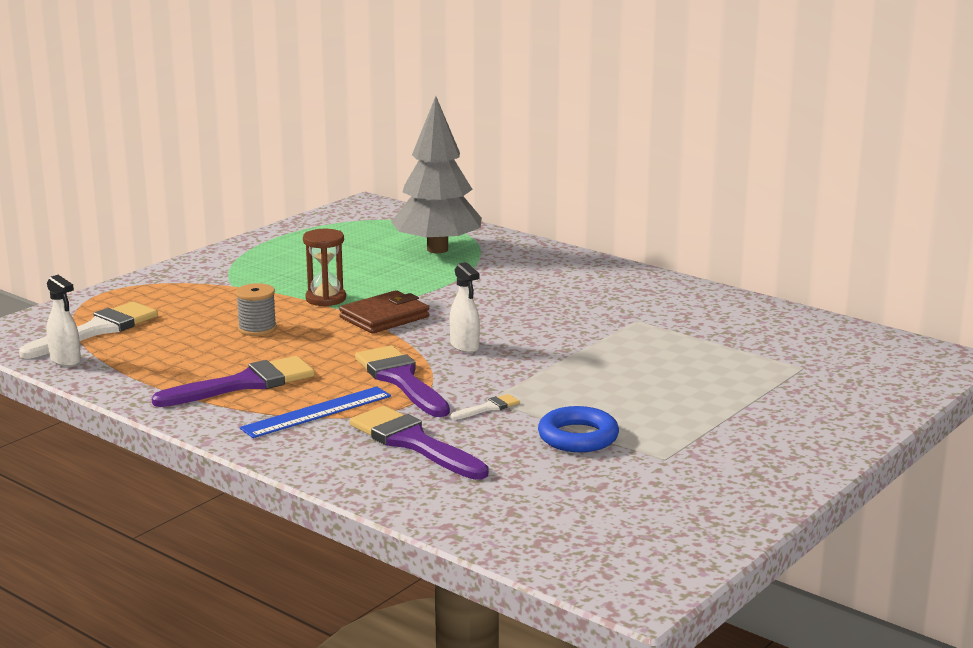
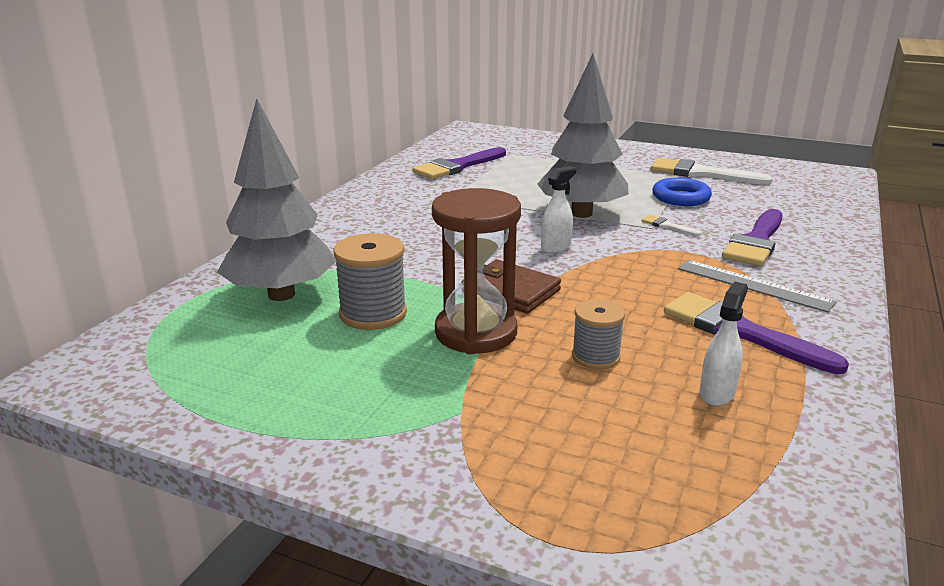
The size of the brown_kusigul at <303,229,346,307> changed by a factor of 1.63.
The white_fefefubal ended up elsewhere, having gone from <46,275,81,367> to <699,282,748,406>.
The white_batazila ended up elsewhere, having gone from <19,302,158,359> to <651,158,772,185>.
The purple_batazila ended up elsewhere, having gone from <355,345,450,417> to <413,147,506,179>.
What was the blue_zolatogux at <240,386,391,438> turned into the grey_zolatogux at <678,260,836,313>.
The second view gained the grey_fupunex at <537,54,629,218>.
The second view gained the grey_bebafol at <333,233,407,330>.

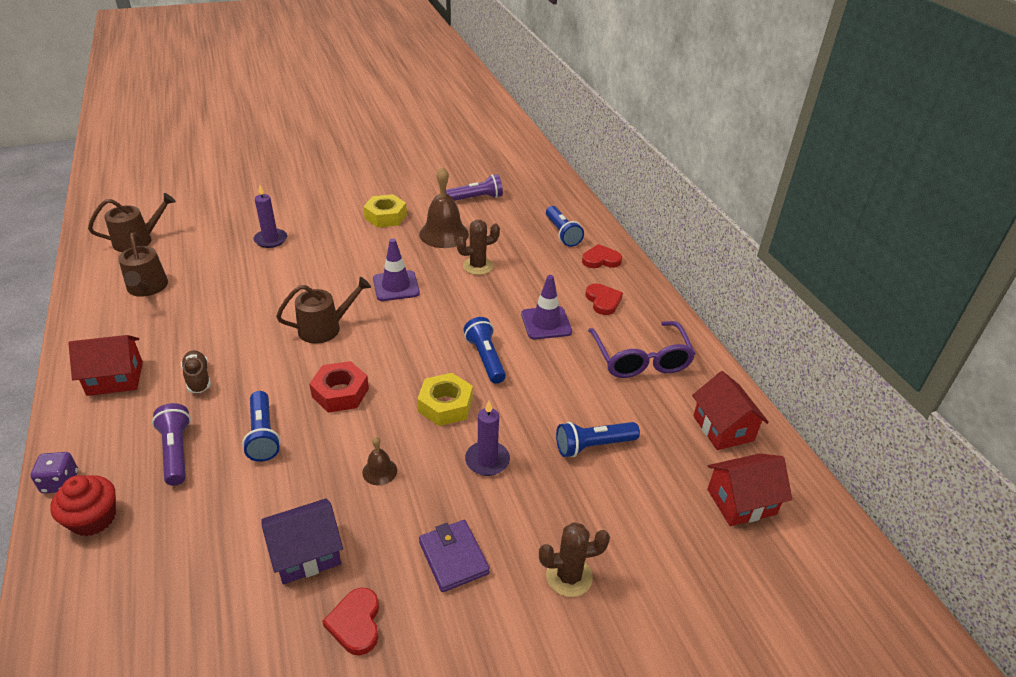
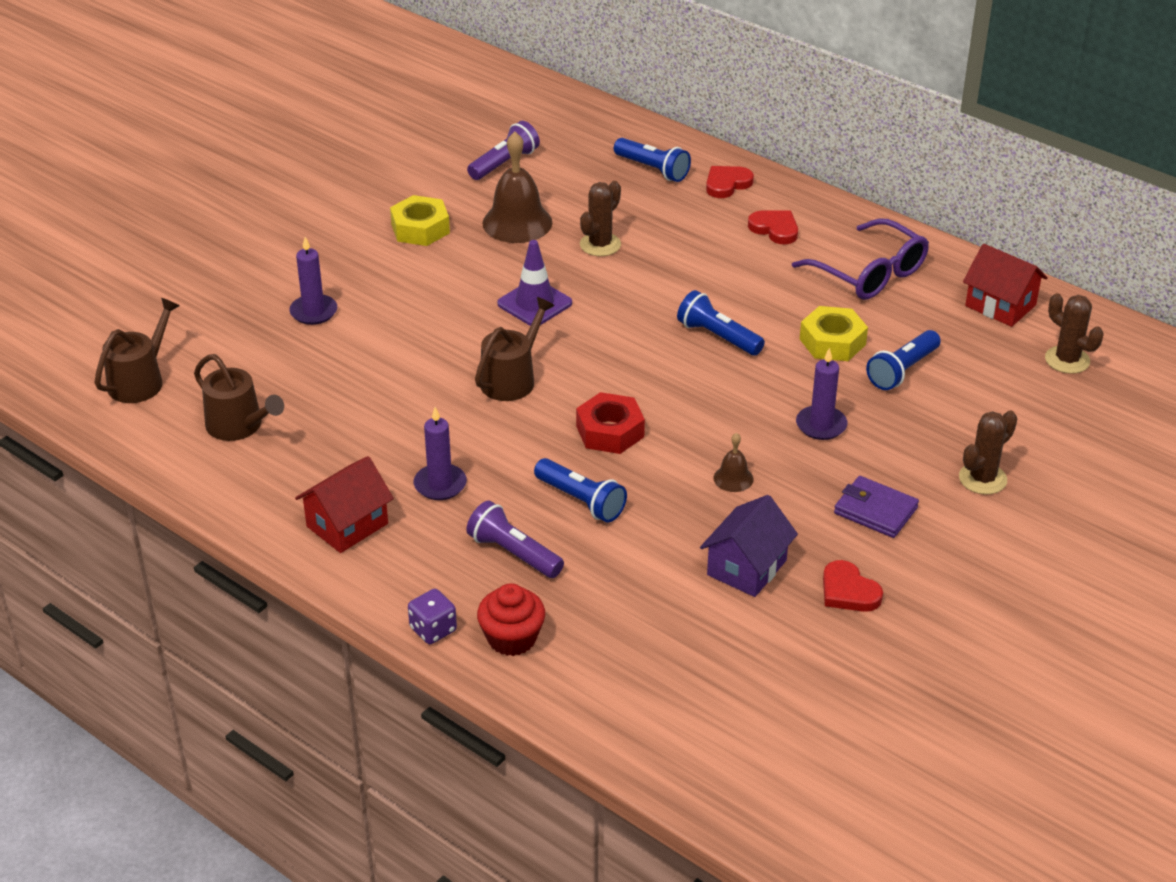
The second view lost the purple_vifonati at <521,275,572,339>.
Where the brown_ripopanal stood at <181,350,211,393>, the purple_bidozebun came to stand at <414,407,467,500>.
The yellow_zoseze ended up elsewhere, having gone from <417,373,473,426> to <800,306,868,361>.
Where the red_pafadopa stood at <707,453,792,526>, the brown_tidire came to stand at <1045,293,1104,374>.

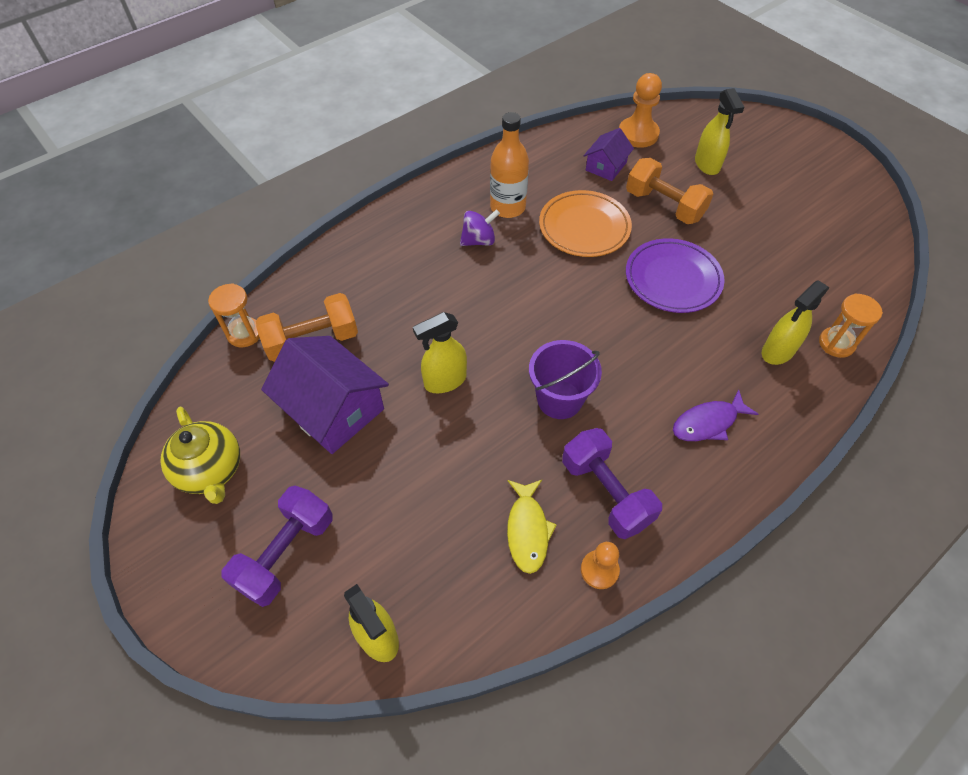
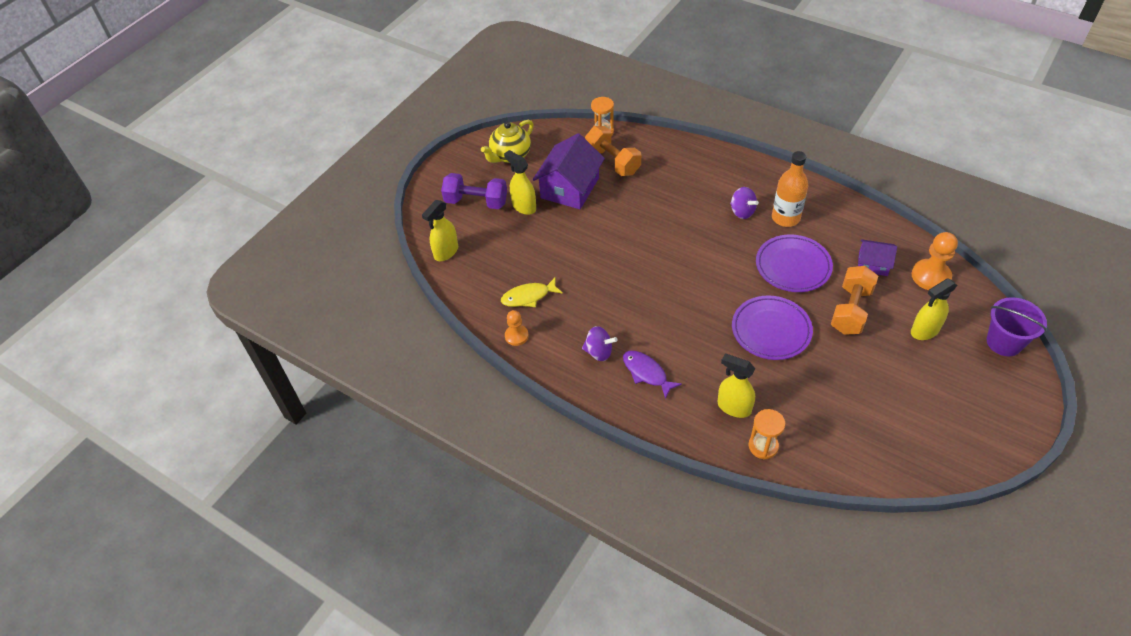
What was the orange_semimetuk at <539,190,632,257> turned into the purple_semimetuk at <756,235,833,292>.
The yellow_fefefubal ended up elsewhere, having gone from <413,312,467,393> to <504,150,536,215>.
The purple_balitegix ended up elsewhere, having gone from <529,340,602,419> to <987,297,1047,356>.
The second view lost the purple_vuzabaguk at <562,428,662,539>.
The second view gained the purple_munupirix at <582,326,618,361>.

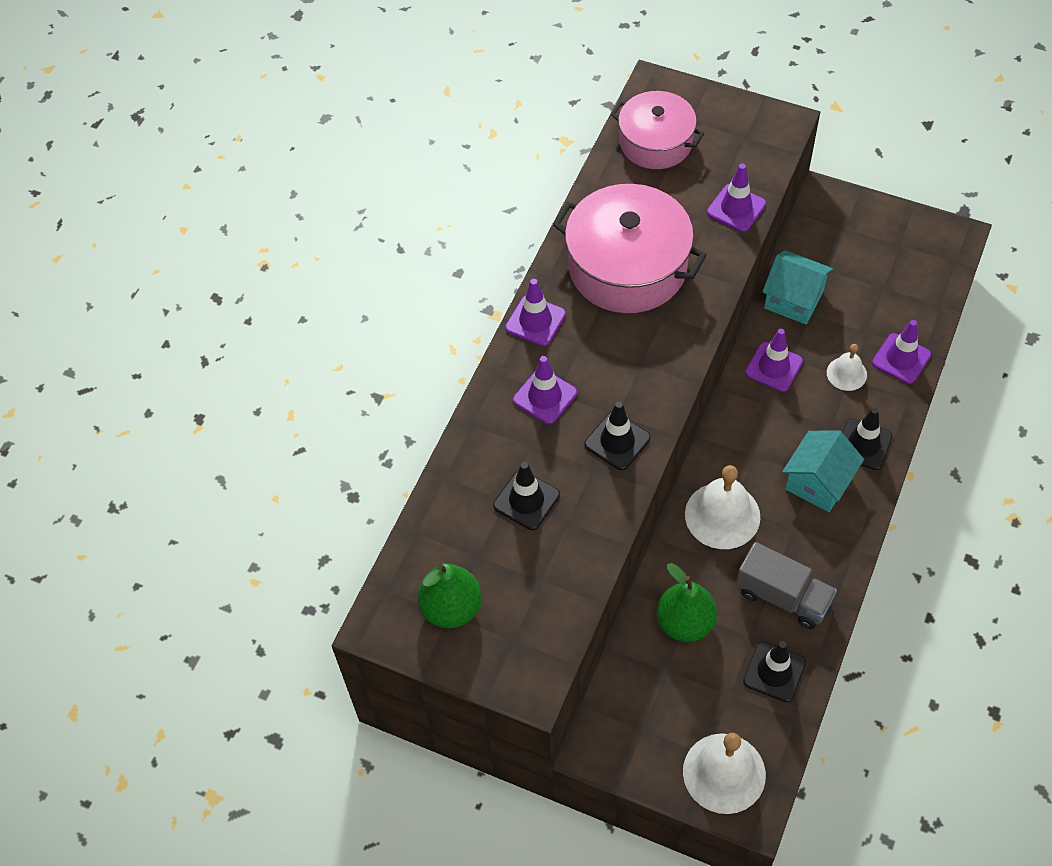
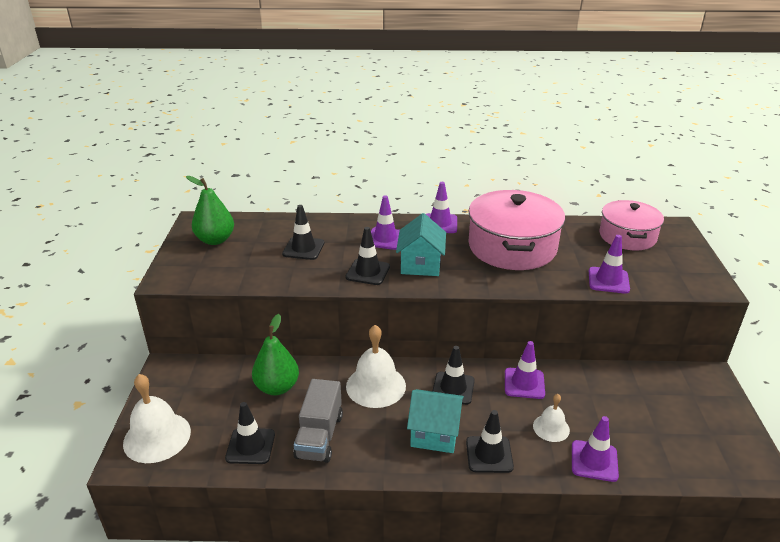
The turquoise_pafadopa ended up elsewhere, having gone from <762,250,833,324> to <396,213,446,276>.
The second view gained the black_vifonati at <432,346,475,405>.

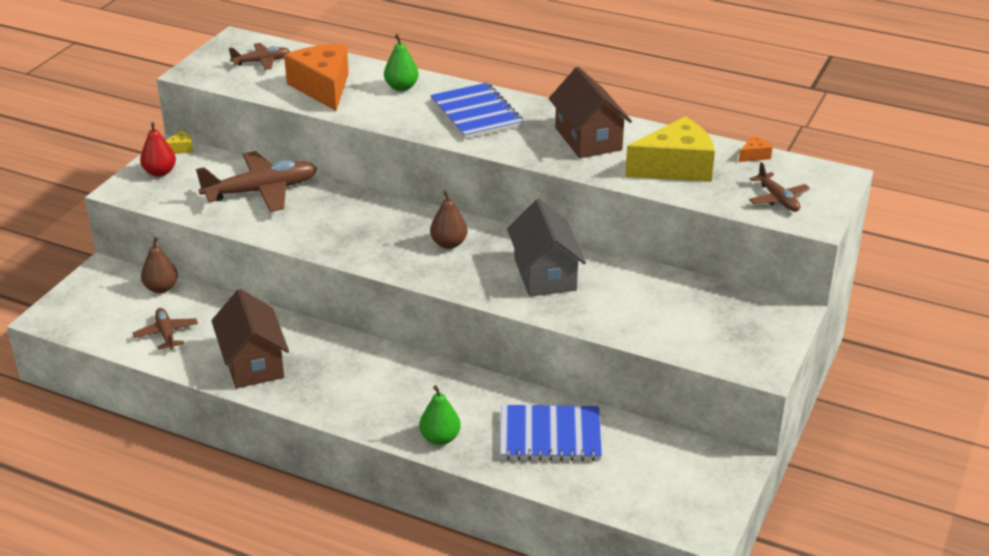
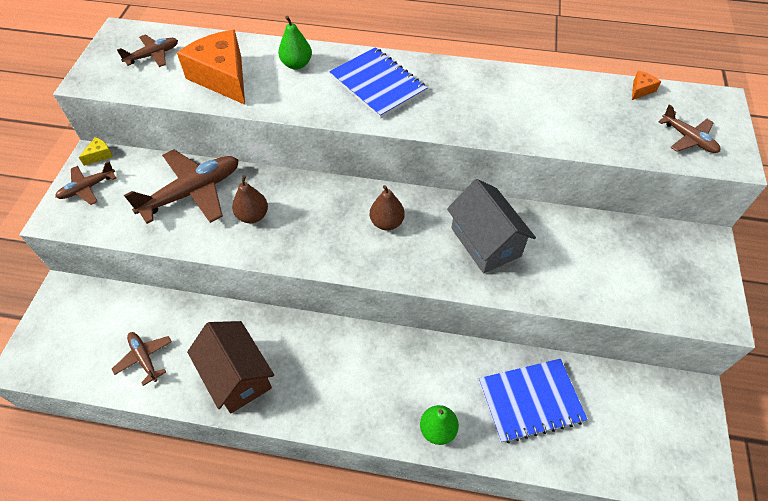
The second view lost the brown_pafadopa at <549,67,632,158>.
The second view lost the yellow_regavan at <625,117,715,182>.
Where the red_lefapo stood at <140,122,176,177>, the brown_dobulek came to stand at <55,162,116,205>.
The brown_lefapo ended up elsewhere, having gone from <141,237,178,293> to <232,175,268,223>.

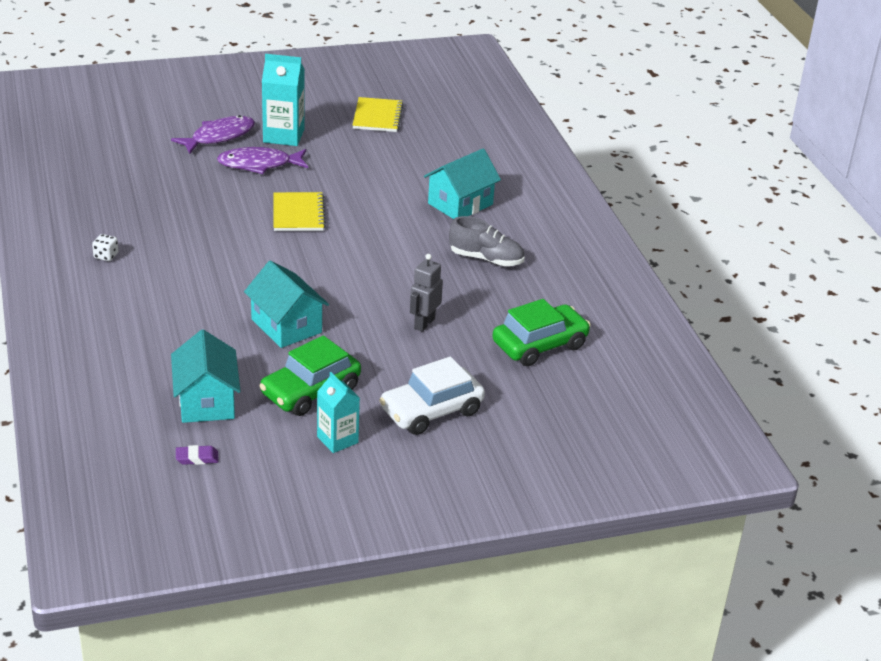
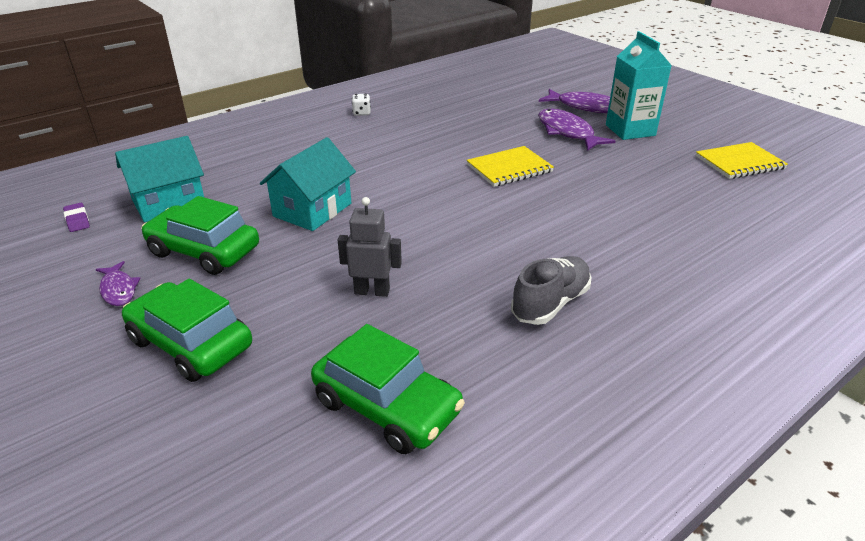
The second view lost the turquoise_pafadopa at <424,148,501,219>.
The grey_ripopanal at <449,216,524,266> ended up facing another way, 135 degrees counterclockwise from before.
What was the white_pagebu at <379,357,485,435> turned into the green_pagebu at <122,279,252,382>.
Where the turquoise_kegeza stood at <317,372,360,453>, the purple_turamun came to stand at <96,261,141,306>.

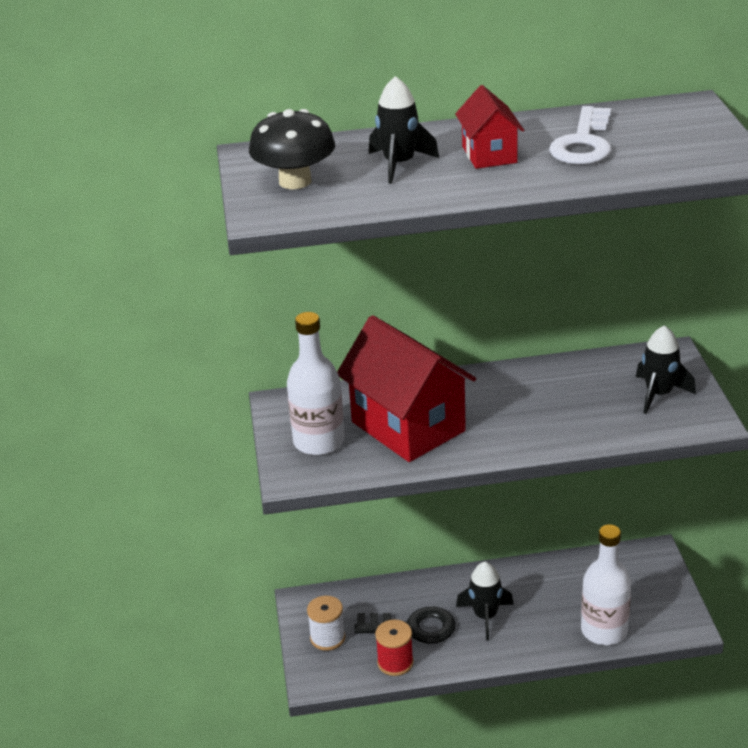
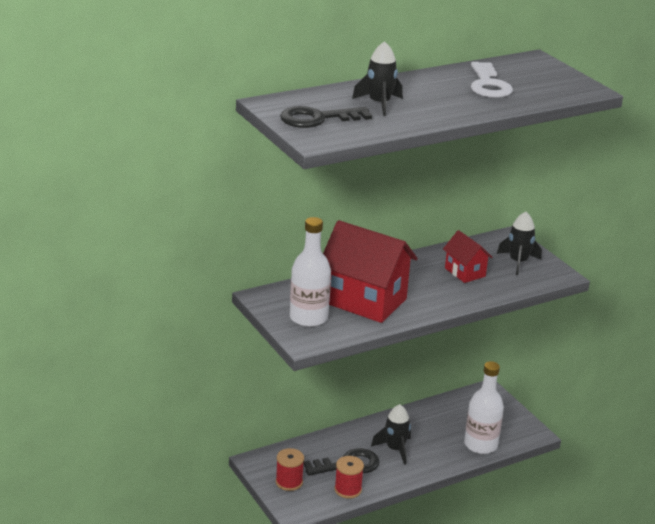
The red_pafadopa ended up elsewhere, having gone from <455,85,524,169> to <443,230,493,283>.
Where the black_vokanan stood at <249,109,335,189>, the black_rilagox came to stand at <280,106,372,128>.
What was the white_bebafol at <307,596,345,651> turned into the red_bebafol at <276,448,304,491>.

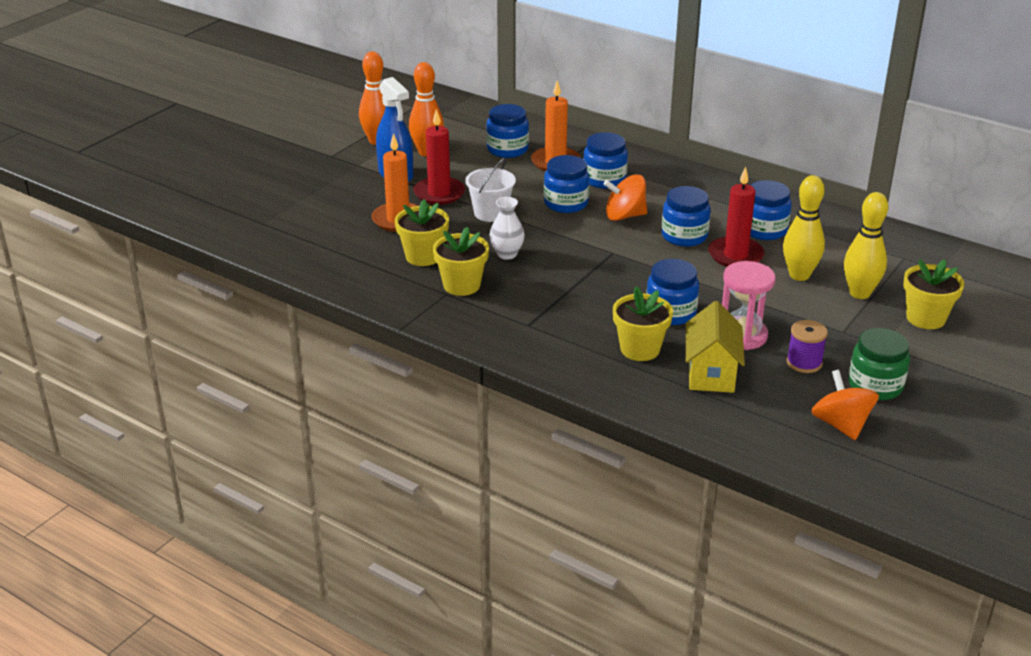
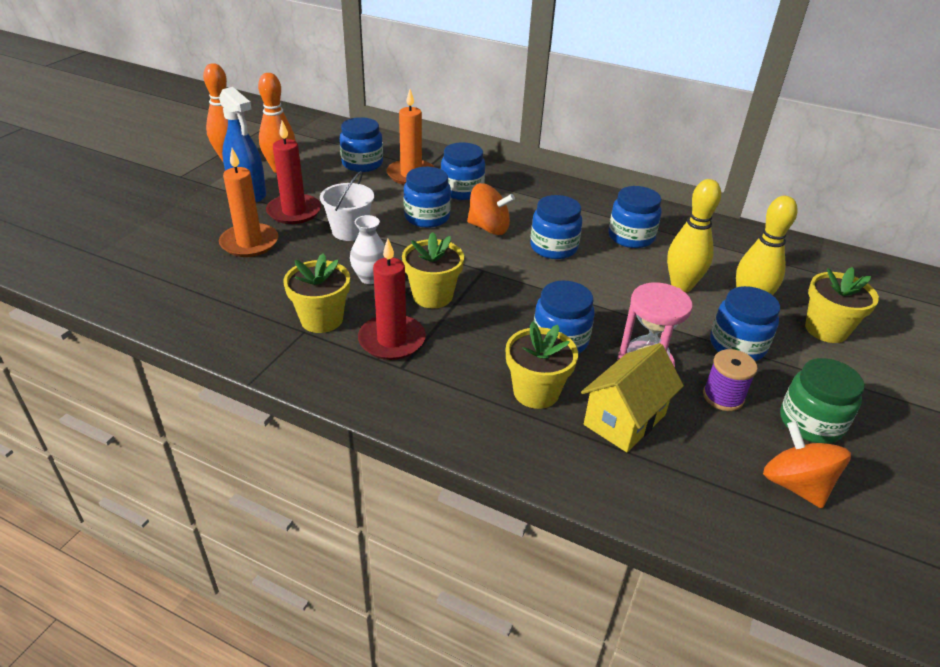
The red_bidozebun ended up elsewhere, having gone from <708,167,765,267> to <358,239,426,360>.
The orange_munupirix at <604,174,647,221> ended up facing another way, 150 degrees counterclockwise from before.
The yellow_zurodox ended up elsewhere, having gone from <395,199,449,266> to <402,232,464,308>.
The yellow_pafadopa at <686,301,745,393> ended up facing another way, 45 degrees clockwise from before.
The second view gained the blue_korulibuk at <710,286,780,361>.

